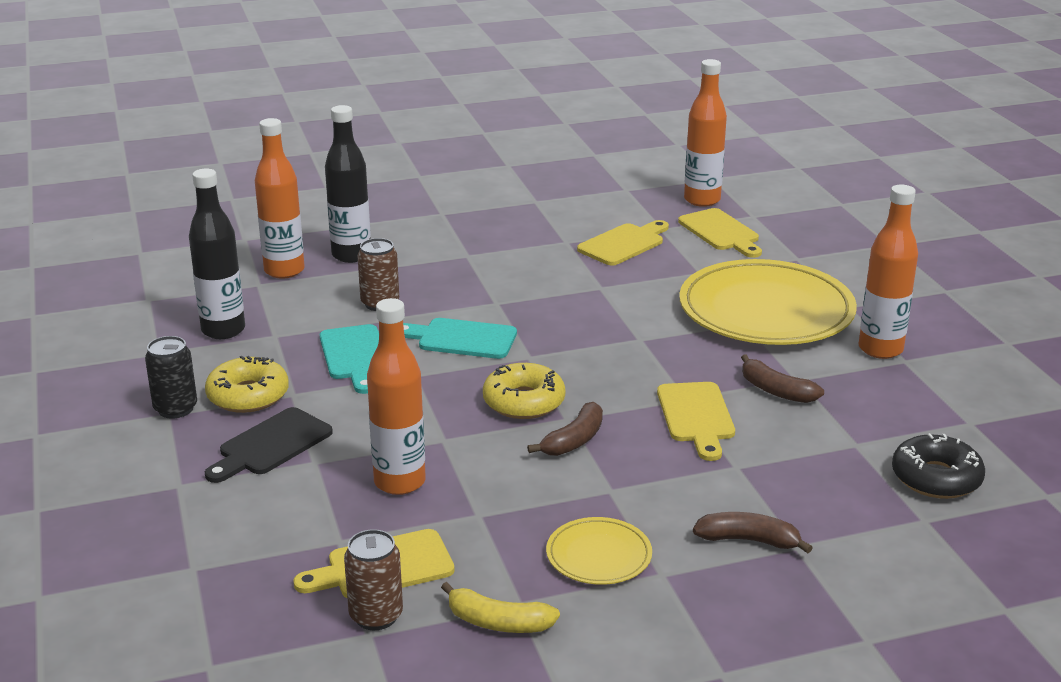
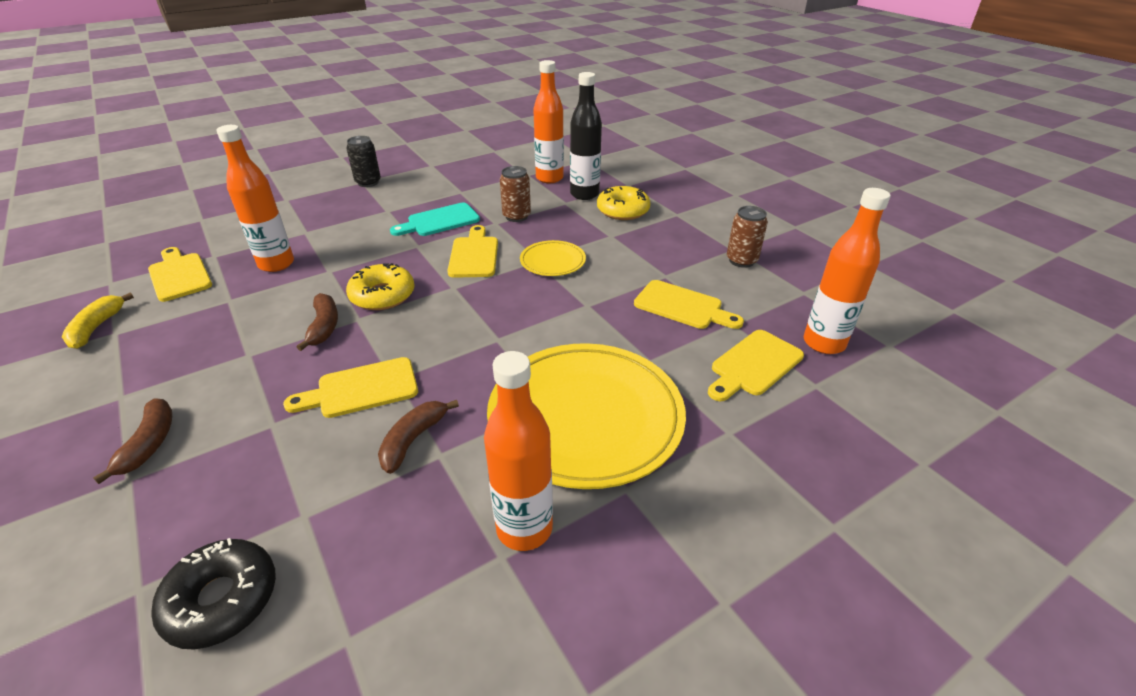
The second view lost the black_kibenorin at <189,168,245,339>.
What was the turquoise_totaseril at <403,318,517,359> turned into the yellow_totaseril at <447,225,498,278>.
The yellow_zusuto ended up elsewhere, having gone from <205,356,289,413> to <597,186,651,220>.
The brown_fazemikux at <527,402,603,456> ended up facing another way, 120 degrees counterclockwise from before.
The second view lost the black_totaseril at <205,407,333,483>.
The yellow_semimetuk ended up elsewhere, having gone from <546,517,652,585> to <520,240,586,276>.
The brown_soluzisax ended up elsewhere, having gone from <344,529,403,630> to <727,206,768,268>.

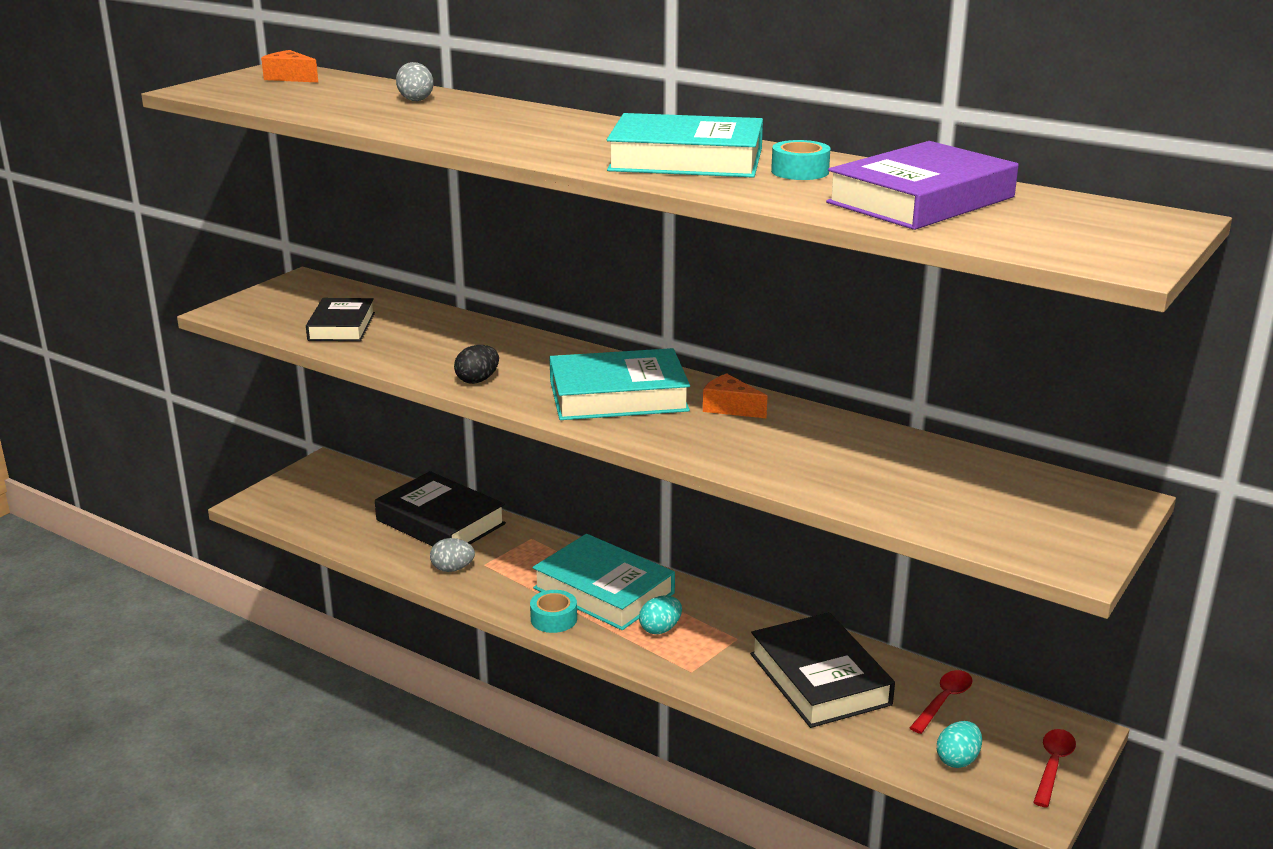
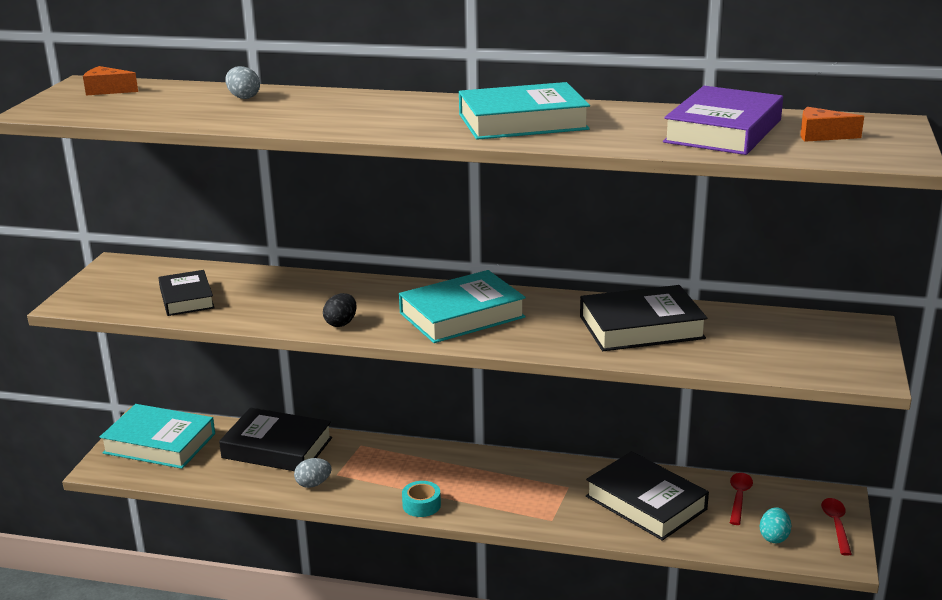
The second view lost the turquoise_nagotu at <771,140,830,180>.
The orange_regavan ended up elsewhere, having gone from <703,373,768,418> to <801,107,864,142>.
The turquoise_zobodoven ended up elsewhere, having gone from <532,534,675,630> to <100,404,215,469>.
The second view lost the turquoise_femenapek at <639,595,682,634>.
The second view gained the black_zobodoven at <580,285,708,351>.

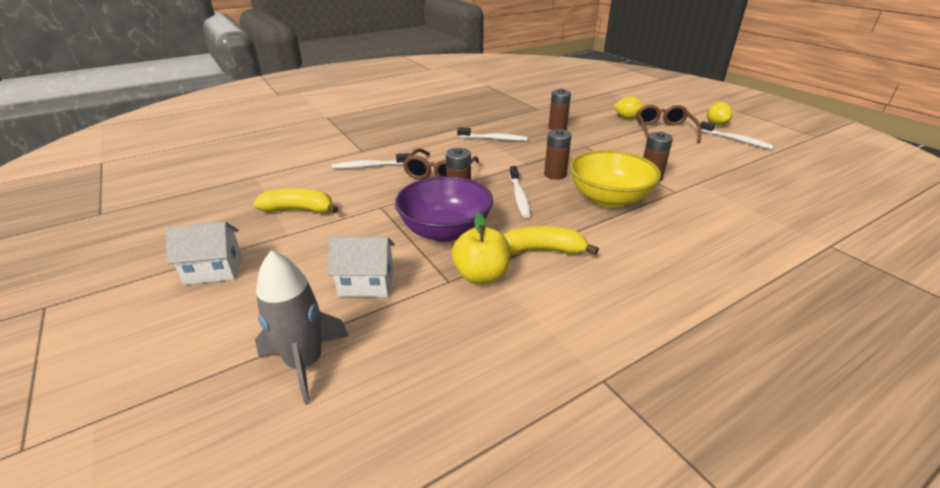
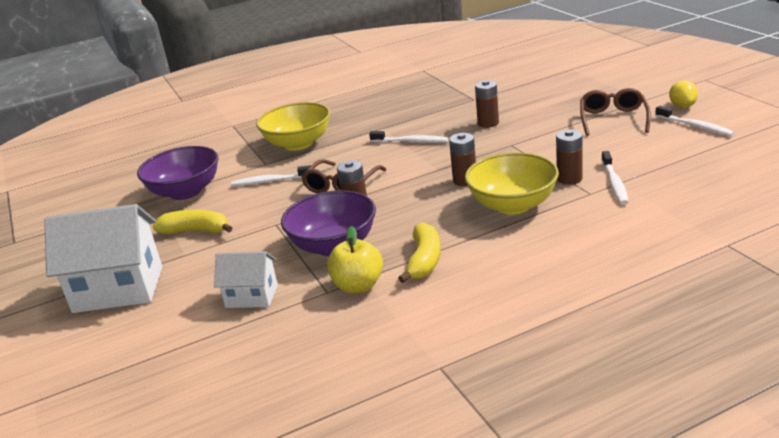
The second view lost the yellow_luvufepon at <614,97,644,119>.
The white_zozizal ended up elsewhere, having gone from <510,166,531,218> to <602,151,629,205>.
The size of the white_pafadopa at <166,222,243,285> changed by a factor of 1.82.
The yellow_fazemikux at <503,226,599,255> ended up facing another way, 90 degrees clockwise from before.
The second view lost the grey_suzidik at <255,251,349,405>.
The second view gained the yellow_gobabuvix at <256,102,330,151>.
The second view gained the purple_gobabuvix at <137,146,218,200>.

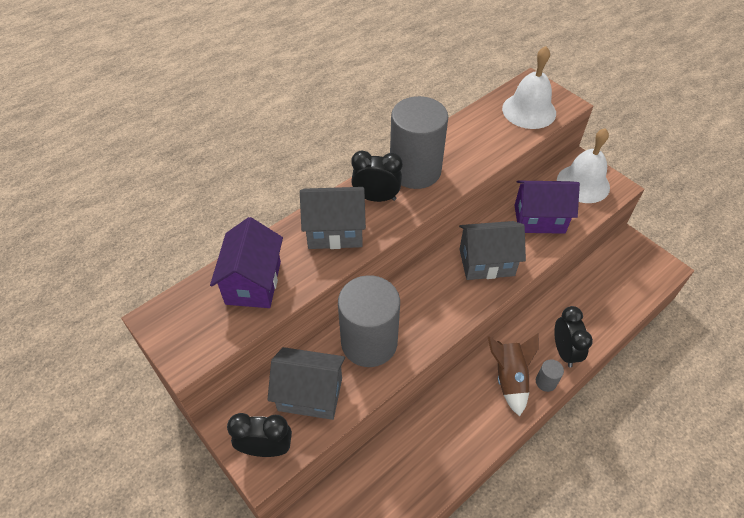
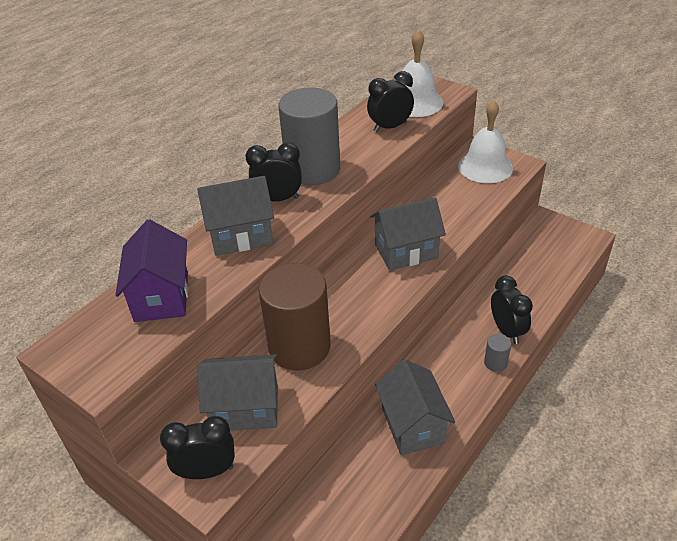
The second view lost the purple_pafadopa at <514,181,580,234>.
What was the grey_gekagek at <338,275,400,367> turned into the brown_gekagek at <258,263,331,370>.
The second view lost the brown_suzidik at <488,333,539,417>.
The second view gained the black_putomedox at <367,71,414,132>.
The second view gained the grey_pafadopa at <375,359,455,455>.

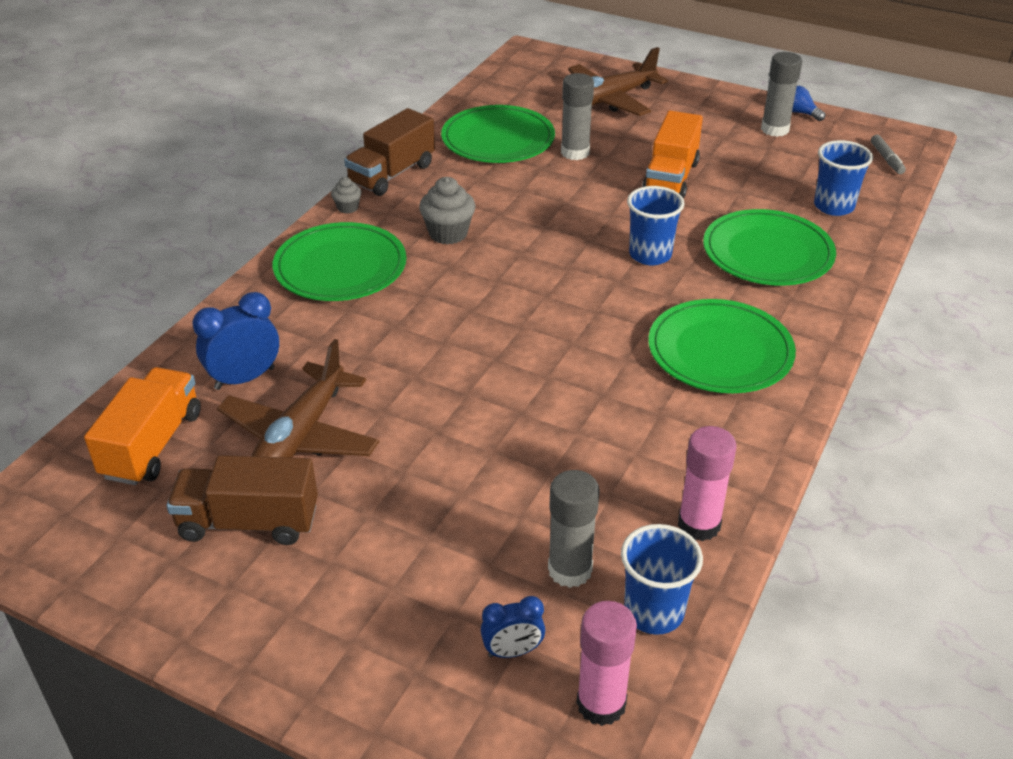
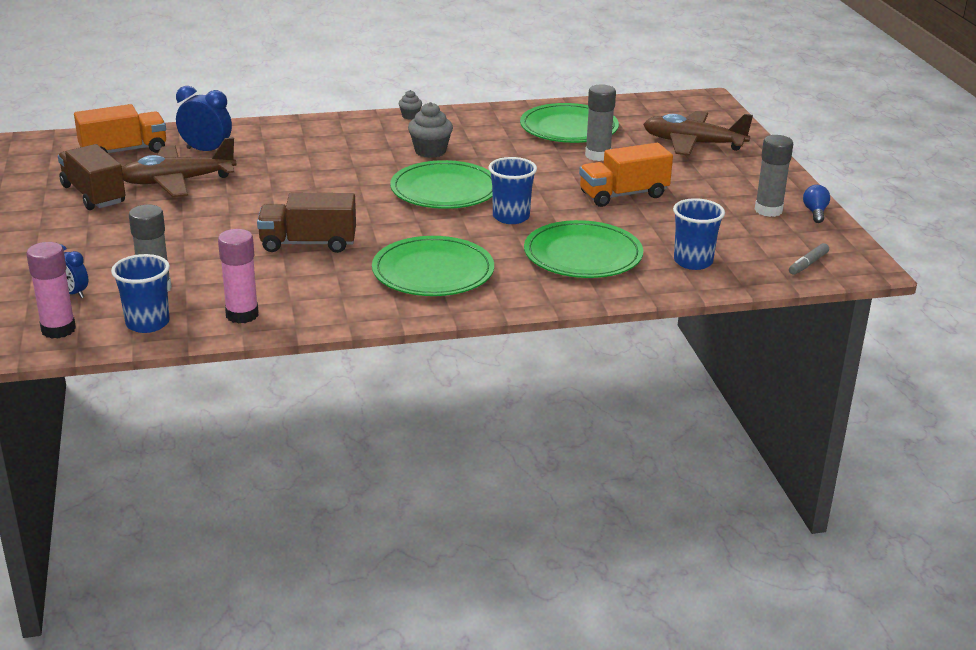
The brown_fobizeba ended up elsewhere, having gone from <344,108,435,196> to <257,193,356,253>.
The green_semimetuk ended up elsewhere, having gone from <273,222,406,301> to <390,160,492,209>.

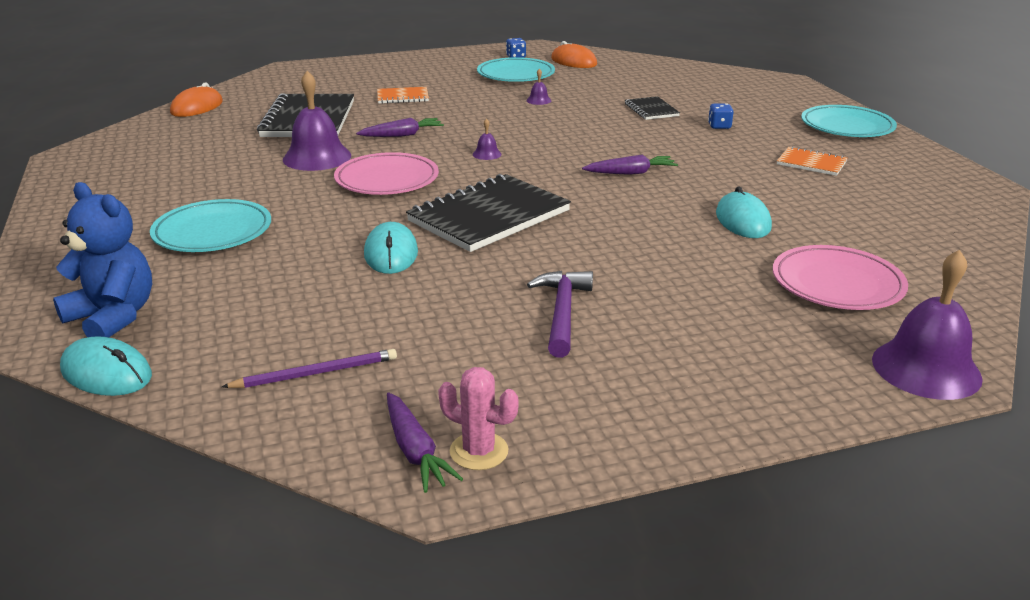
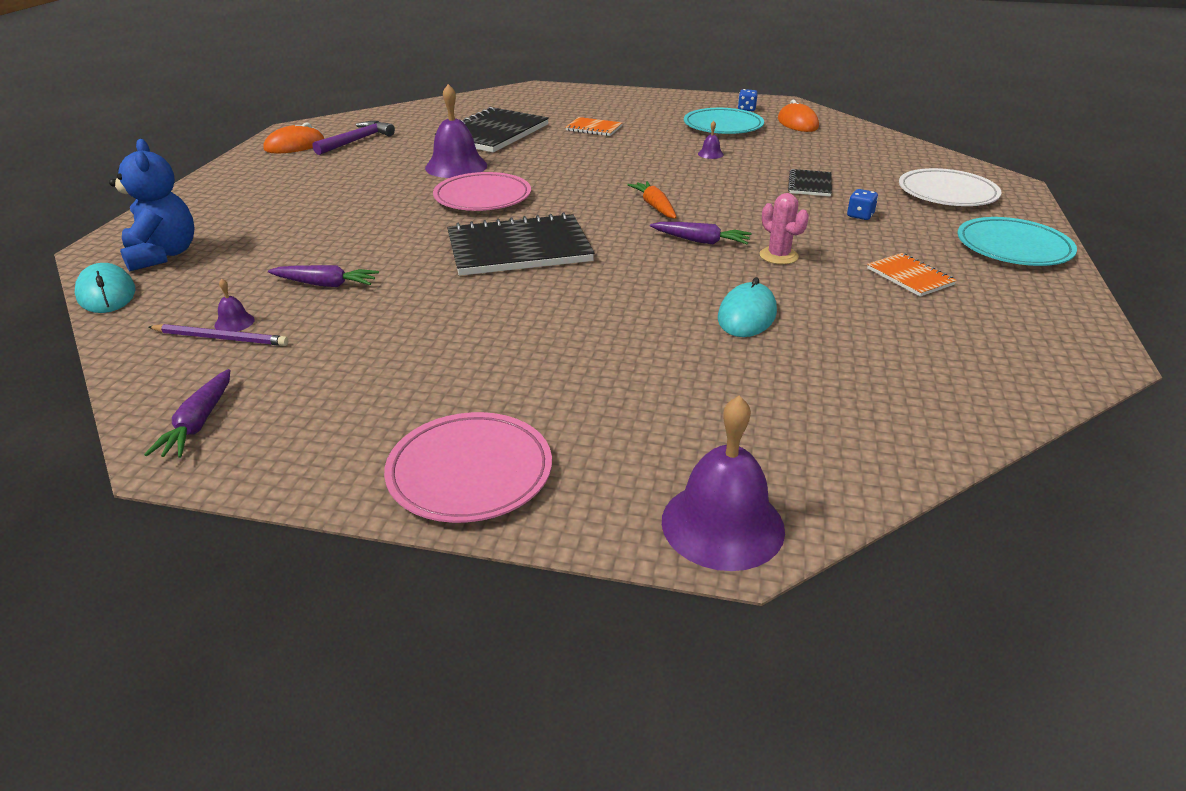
The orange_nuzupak ended up elsewhere, having gone from <170,83,223,117> to <264,123,324,153>.
The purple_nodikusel ended up elsewhere, having gone from <356,118,444,137> to <268,265,379,287>.
The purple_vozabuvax ended up elsewhere, having gone from <473,118,502,160> to <214,279,255,332>.
The second view lost the turquoise_semimetuk at <150,199,271,252>.
The second view lost the turquoise_nuzupak at <364,222,418,274>.
The pink_semimetuk ended up elsewhere, having gone from <773,245,908,310> to <384,412,552,523>.
The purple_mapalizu ended up elsewhere, having gone from <527,271,593,358> to <313,121,395,155>.
The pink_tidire ended up elsewhere, having gone from <438,367,519,470> to <760,193,809,265>.
The second view gained the white_semimetuk at <899,168,1001,206>.
The second view gained the orange_nodikusel at <627,181,677,219>.

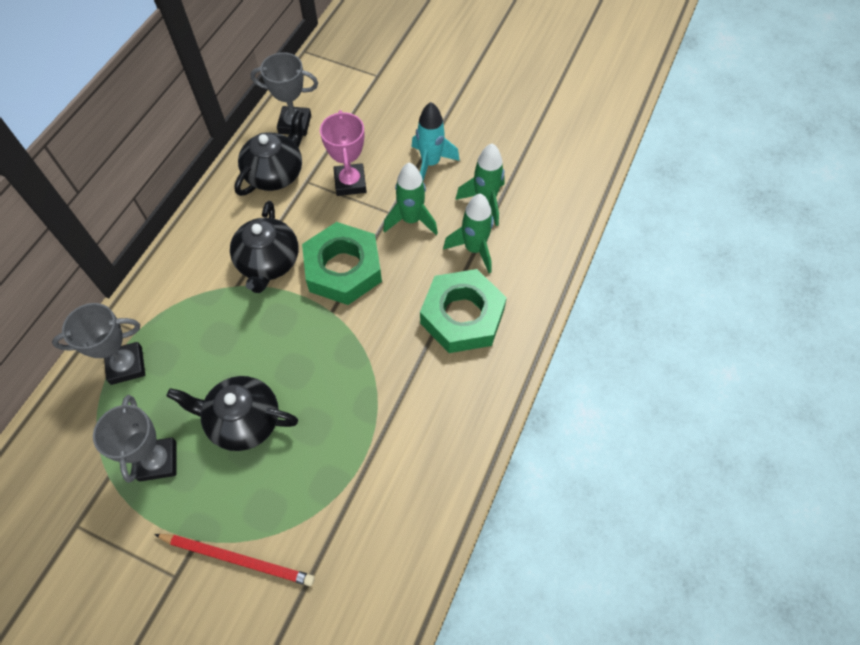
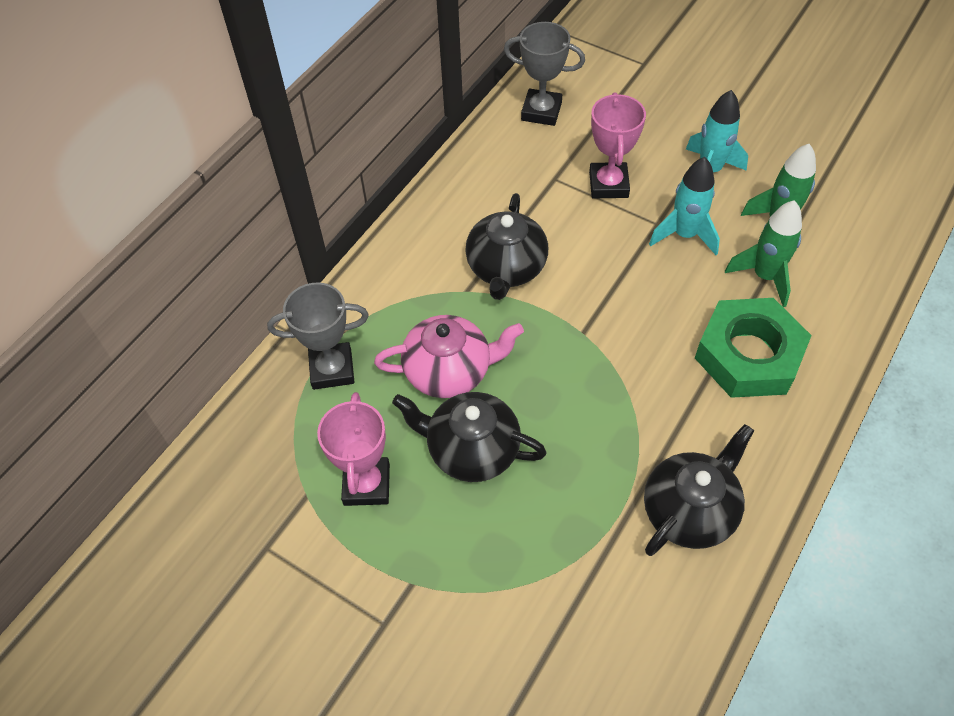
The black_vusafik ended up elsewhere, having gone from <234,110,304,196> to <644,424,754,556>.
What was the green_suzidik at <383,162,438,235> turned into the turquoise_suzidik at <649,157,720,255>.
The second view lost the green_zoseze at <302,222,382,305>.
What was the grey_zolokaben at <93,395,176,483> turned into the pink_zolokaben at <317,392,390,506>.
The second view lost the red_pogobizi at <154,534,315,586>.
The second view gained the pink_vusafik at <374,315,524,398>.

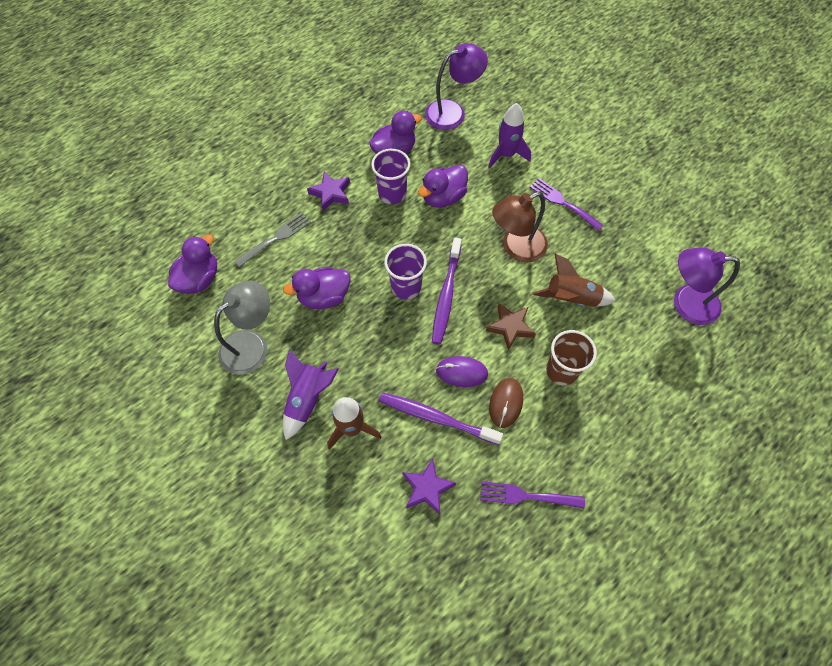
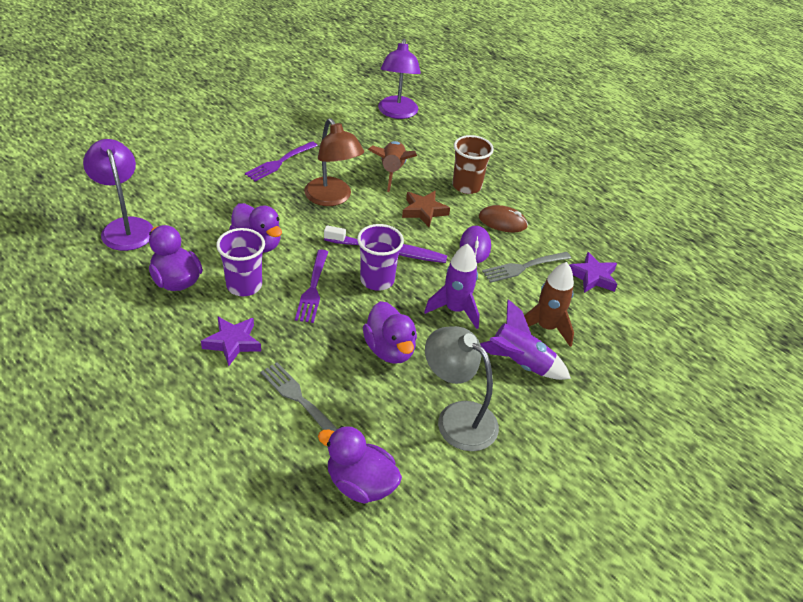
The purple_suzidik ended up elsewhere, having gone from <488,103,531,168> to <424,243,480,329>.
Where the purple_zozizal stood at <379,392,503,445>, the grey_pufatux came to stand at <482,252,571,283>.
The purple_pufatux ended up elsewhere, having gone from <480,481,585,508> to <295,249,328,323>.

